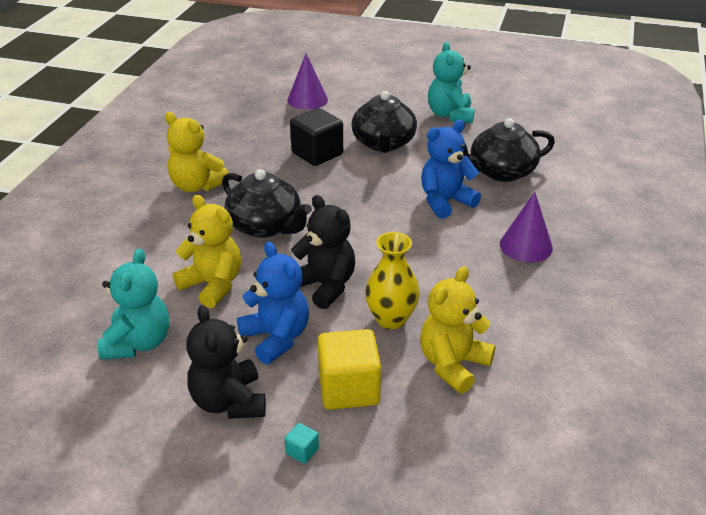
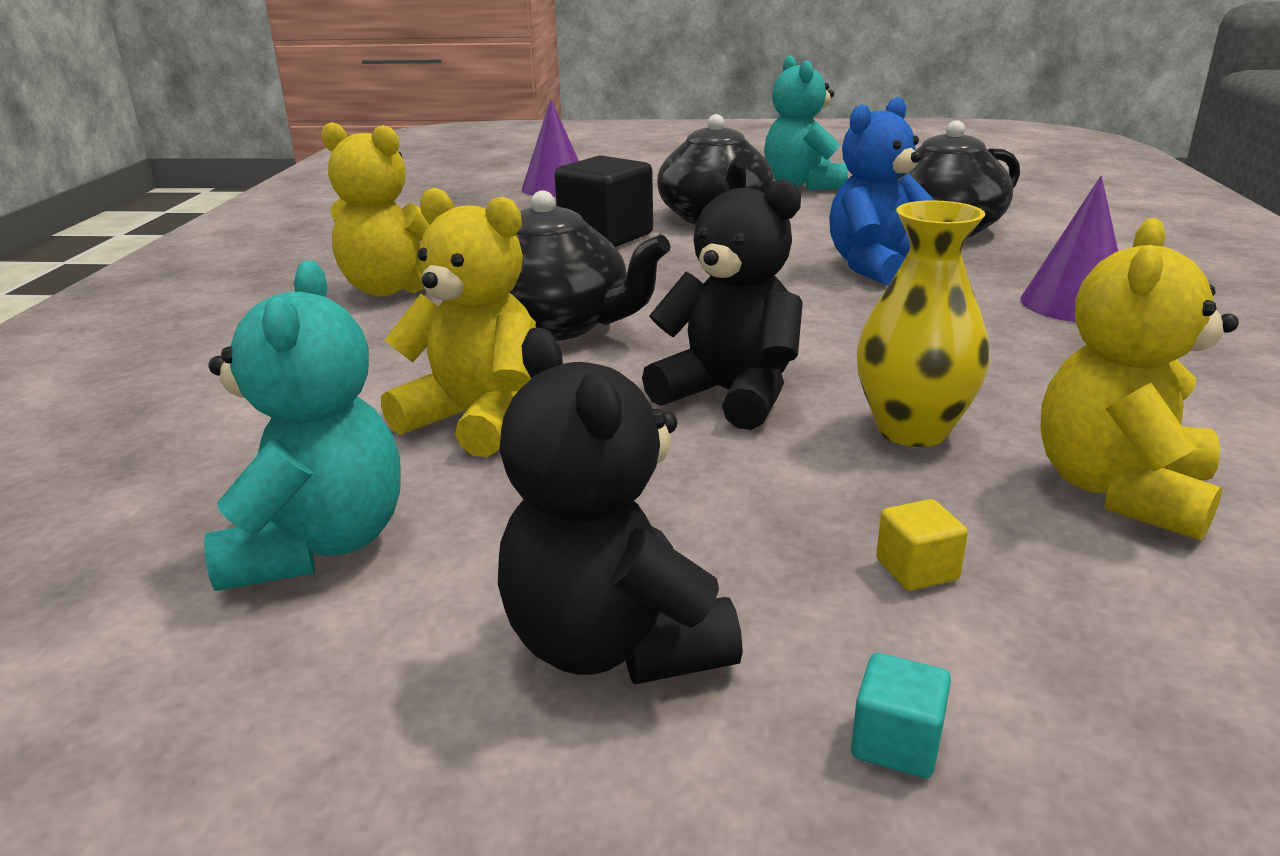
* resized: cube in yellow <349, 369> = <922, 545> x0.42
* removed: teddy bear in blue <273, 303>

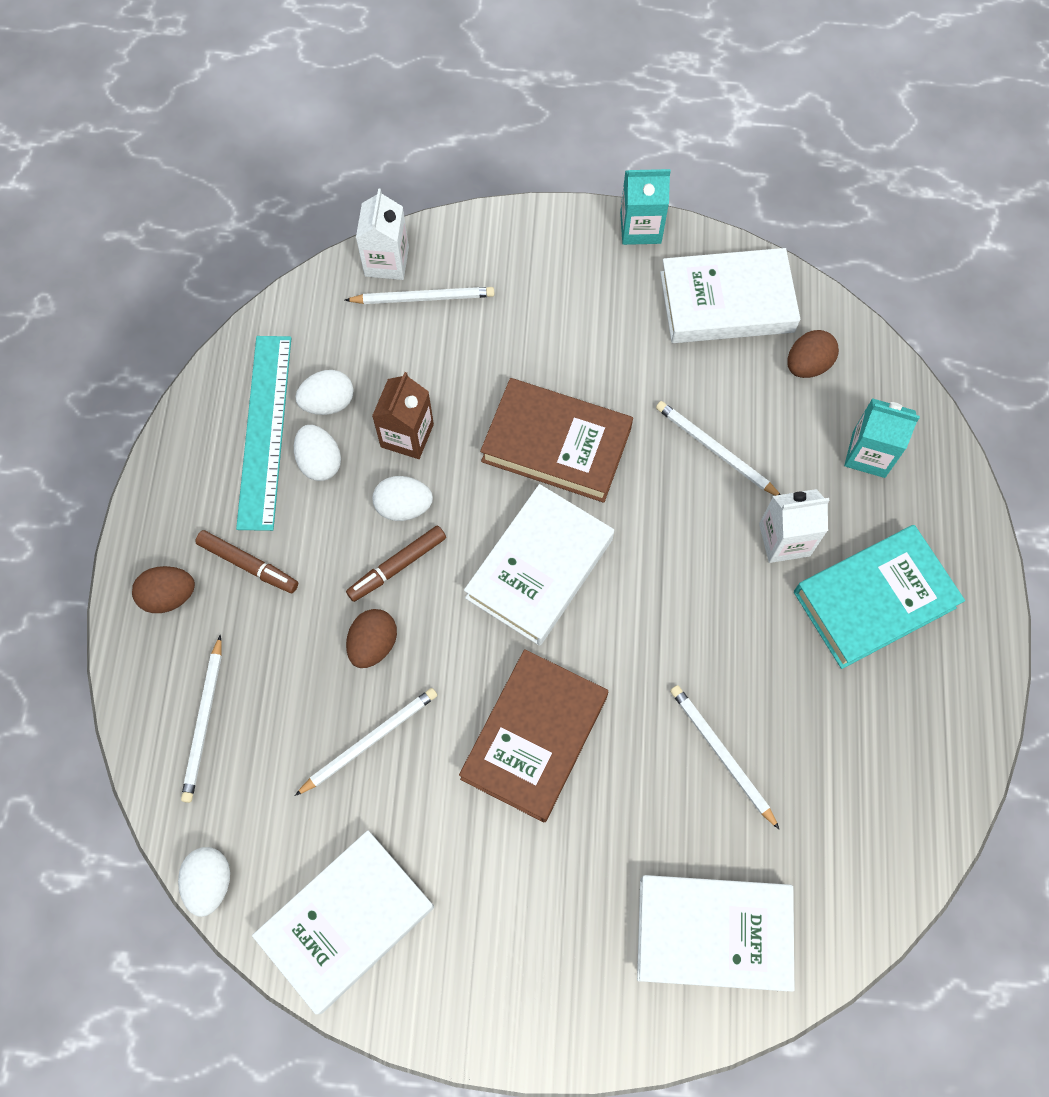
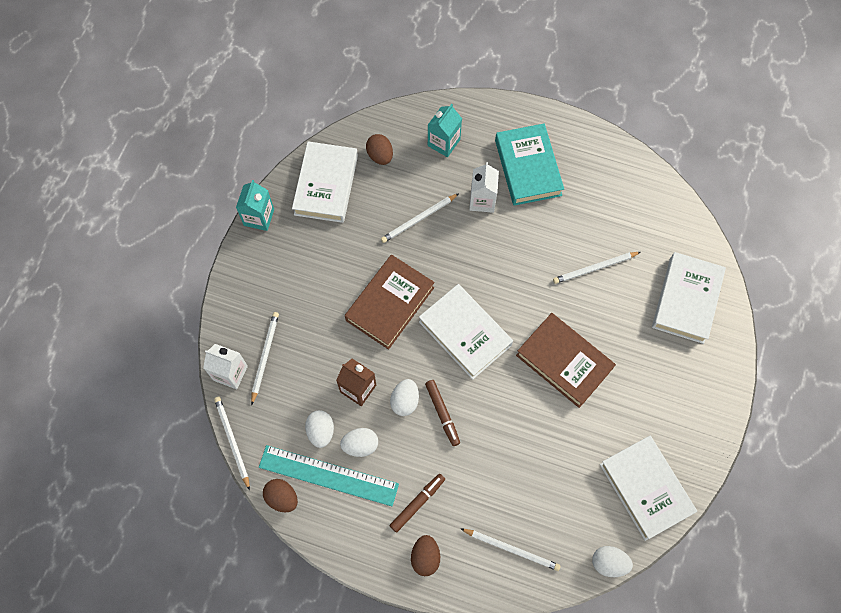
* moved: pencil in white <366, 742> to <232, 443>
* moved: egg in brown <371, 638> to <280, 495>

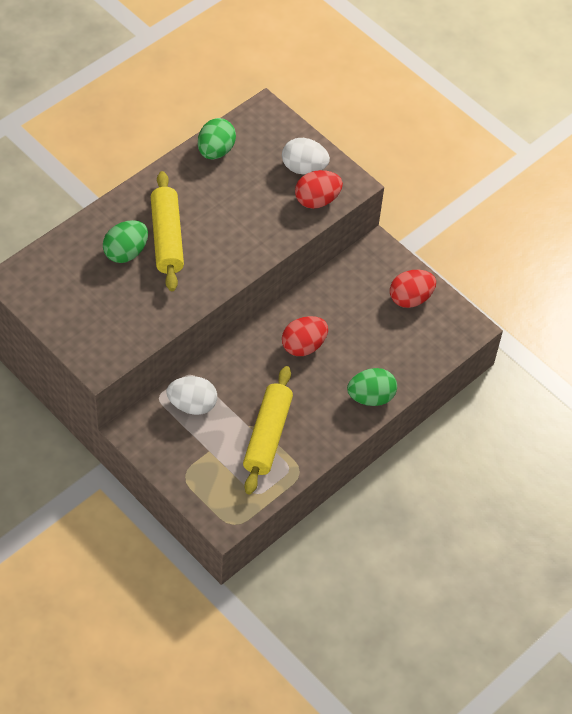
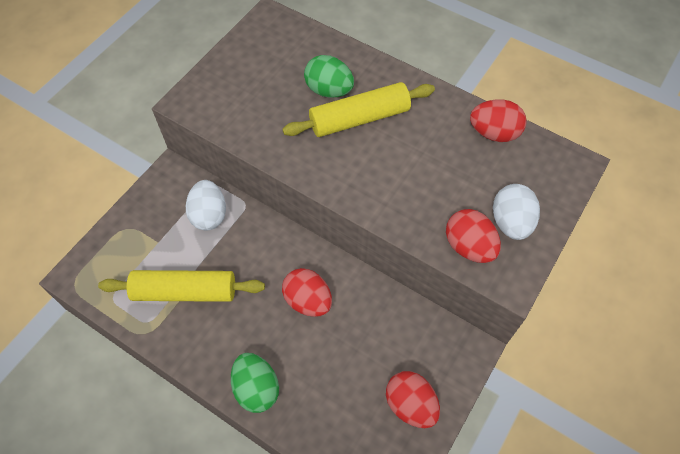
* recoloured: egg in green <217, 138> to egg in red <498, 120>

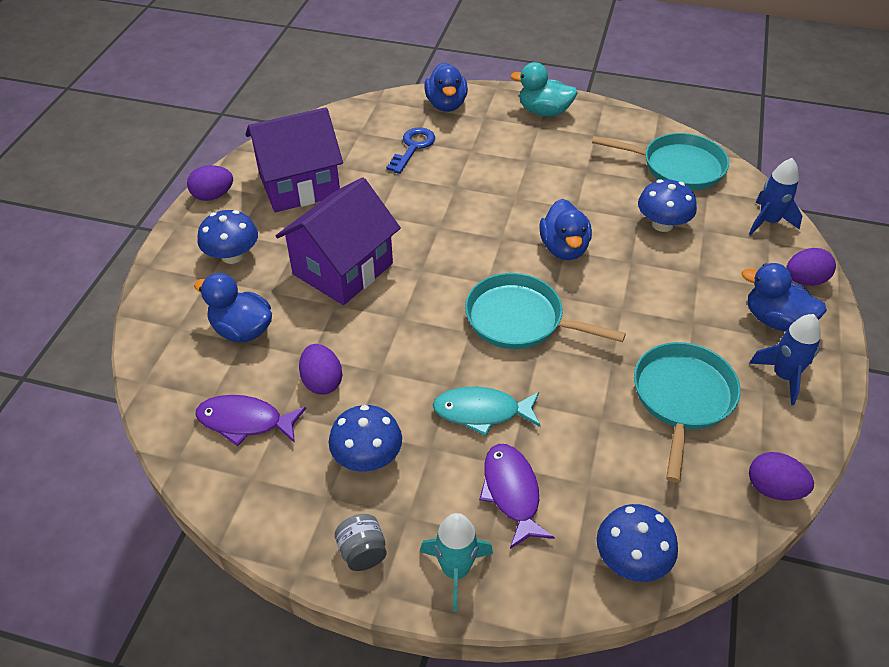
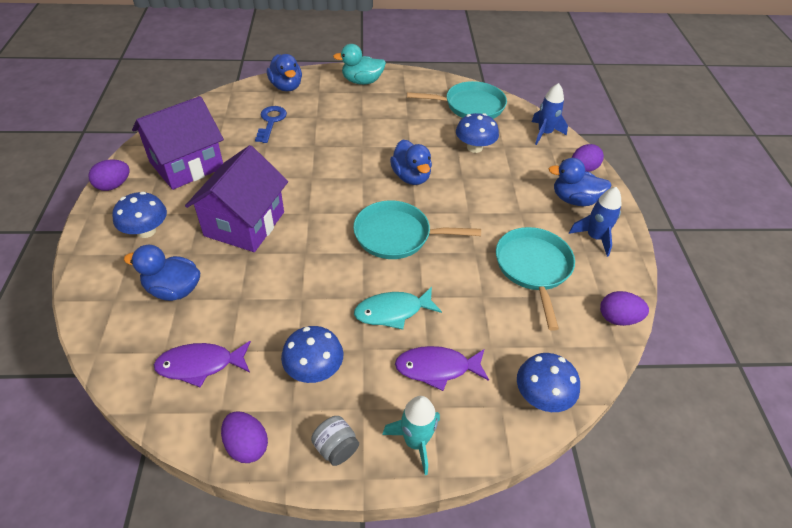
* moved: egg in purple <320, 369> to <244, 437>
* turned: fish in purple <517, 496> = <442, 368> 60 degrees counterclockwise

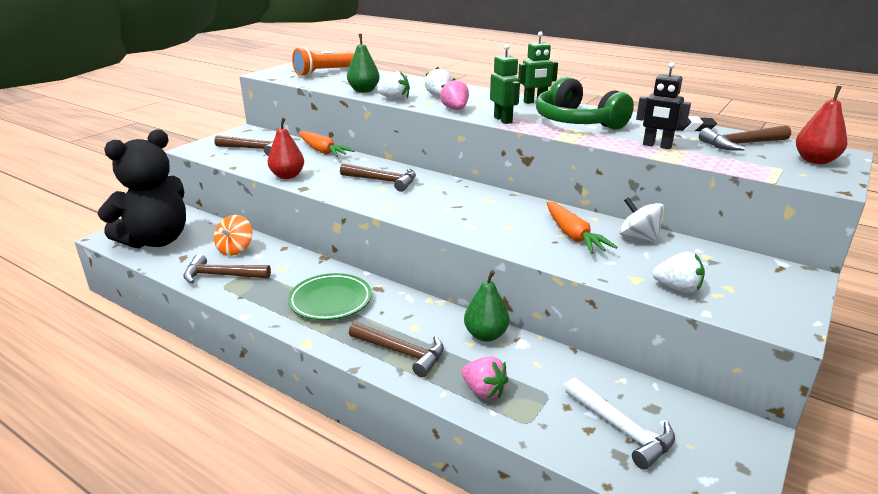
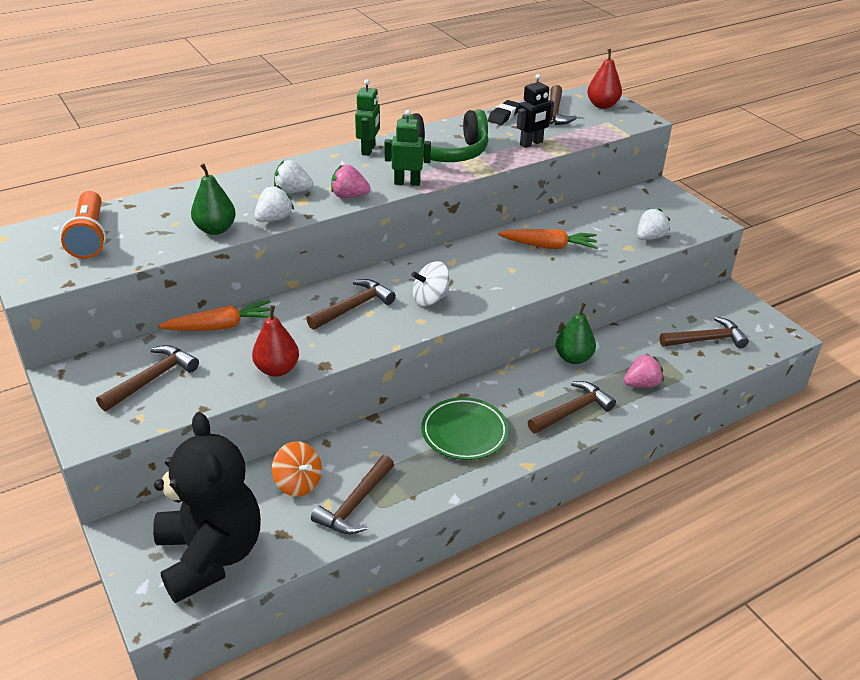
* moved: spinning top in white <641, 220> to <430, 283>
* recoloured: hammer in white <620, 424> to hammer in brown <704, 332>

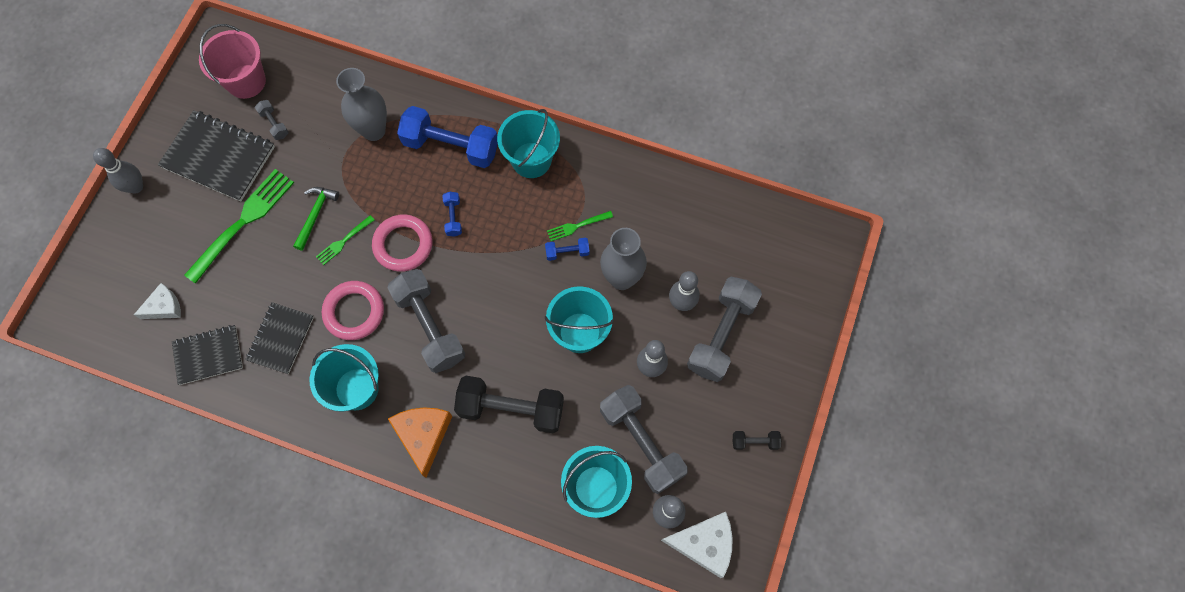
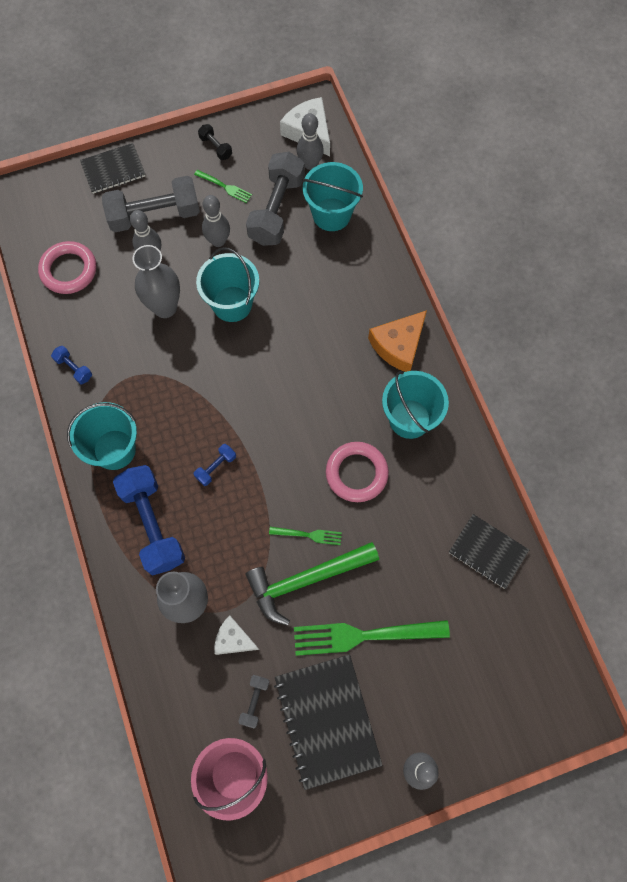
* moved: ring in pink <402, 243> to <67, 267>
* moved: dumbbell in blue <567, 249> to <71, 365>
* moved: notebook in black <279, 338> to <113, 168>
* moved: fork in green <580, 226> to <223, 186>
* moved: cheese in white <157, 301> to <236, 635>
* resized: hammer in green <316, 219> = <312, 584> x1.72
* removed: dumbbell in grey <426, 321>
* removed: dumbbell in black <509, 404>

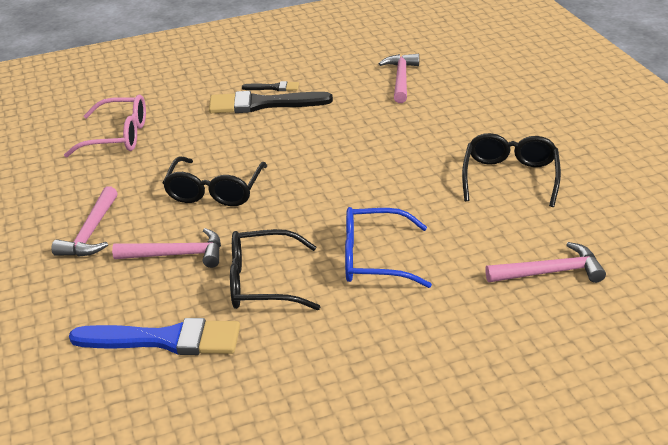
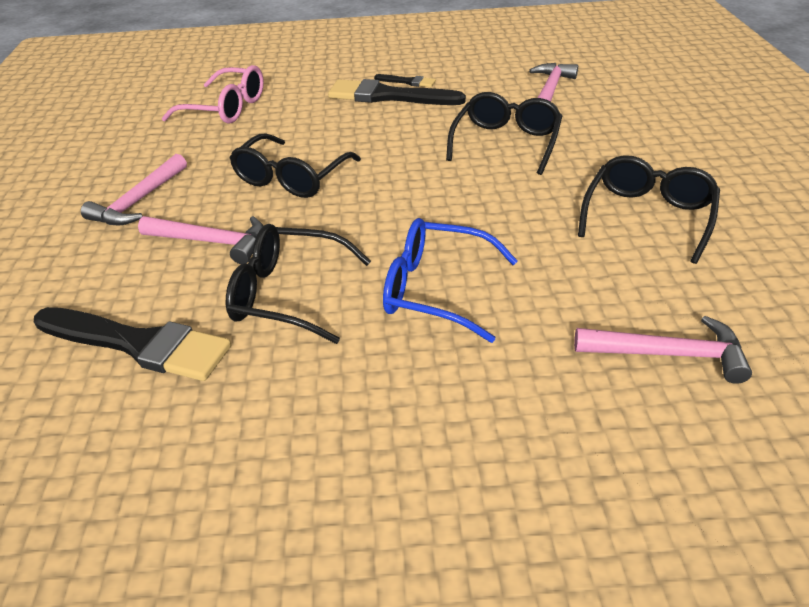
* recoloured: brush in blue <154, 336> to brush in black <132, 344>
* added: glasses in black <504, 133>

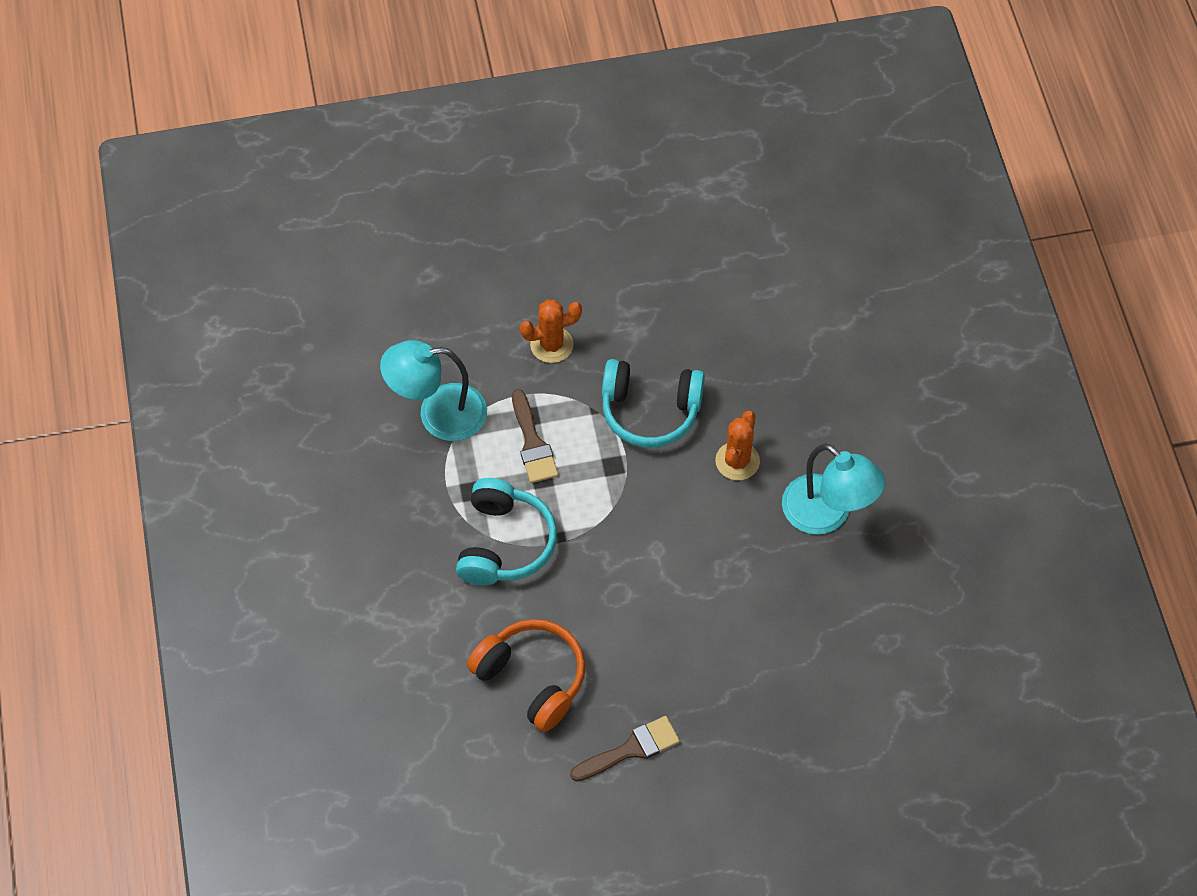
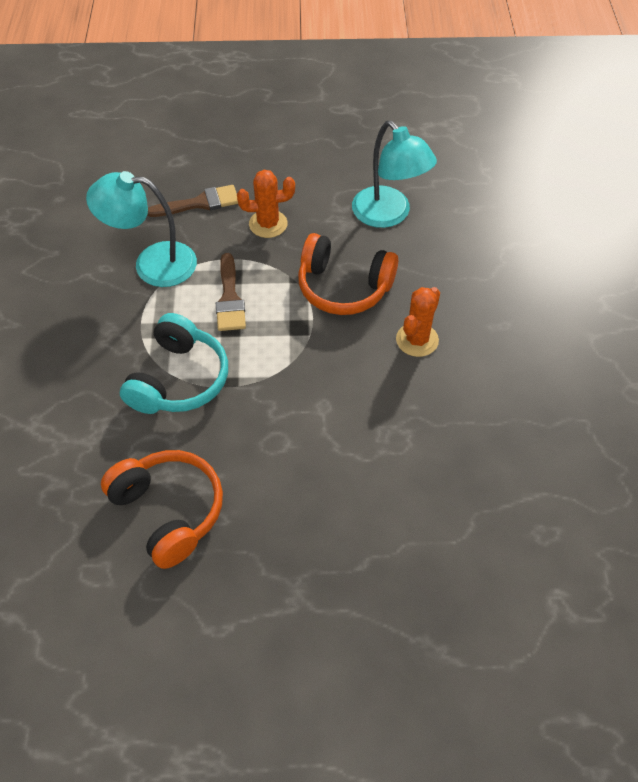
* moved: brush in brown <625, 748> to <192, 201>
* recoloured: headphones in turquoise <653, 403> to headphones in orange <348, 274>
* moved: lamp in turquoise <833, 489> to <394, 174>

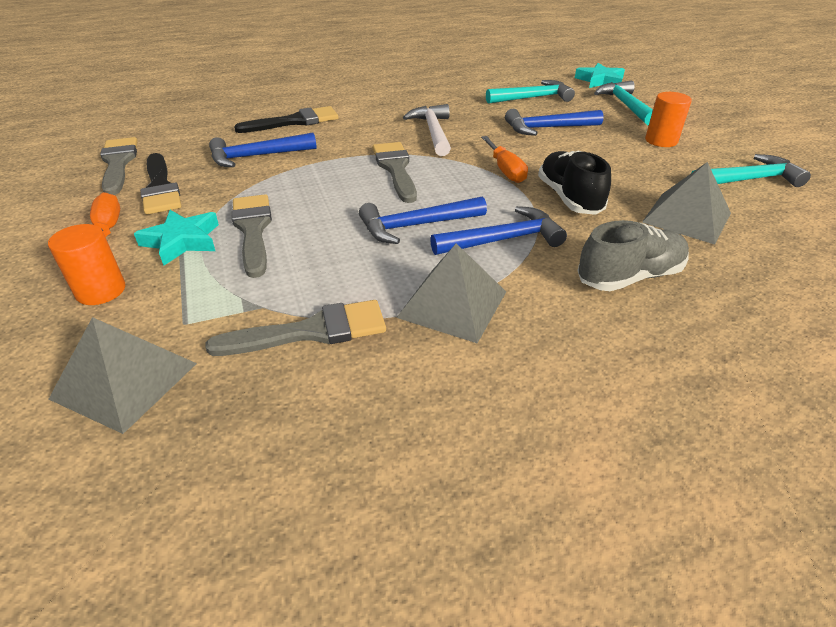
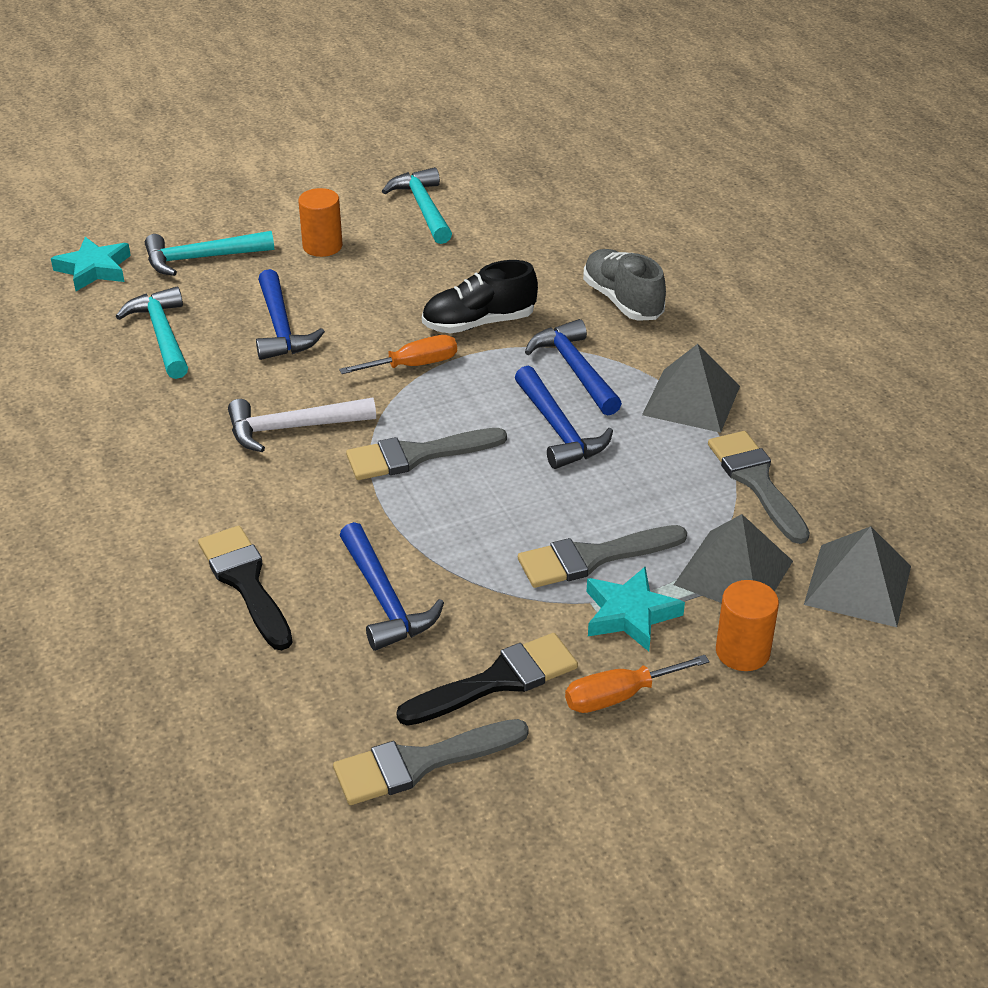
* moved: pyramid in grey <686, 203> to <733, 558>

